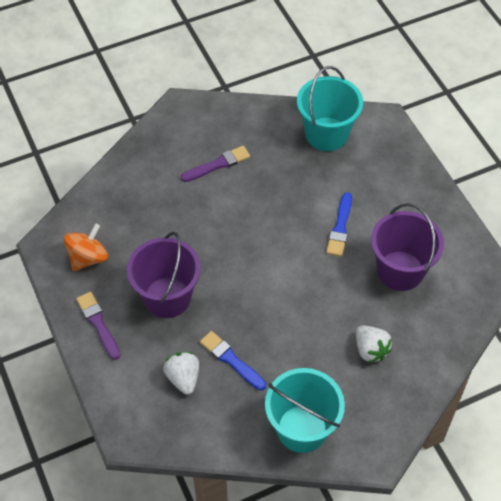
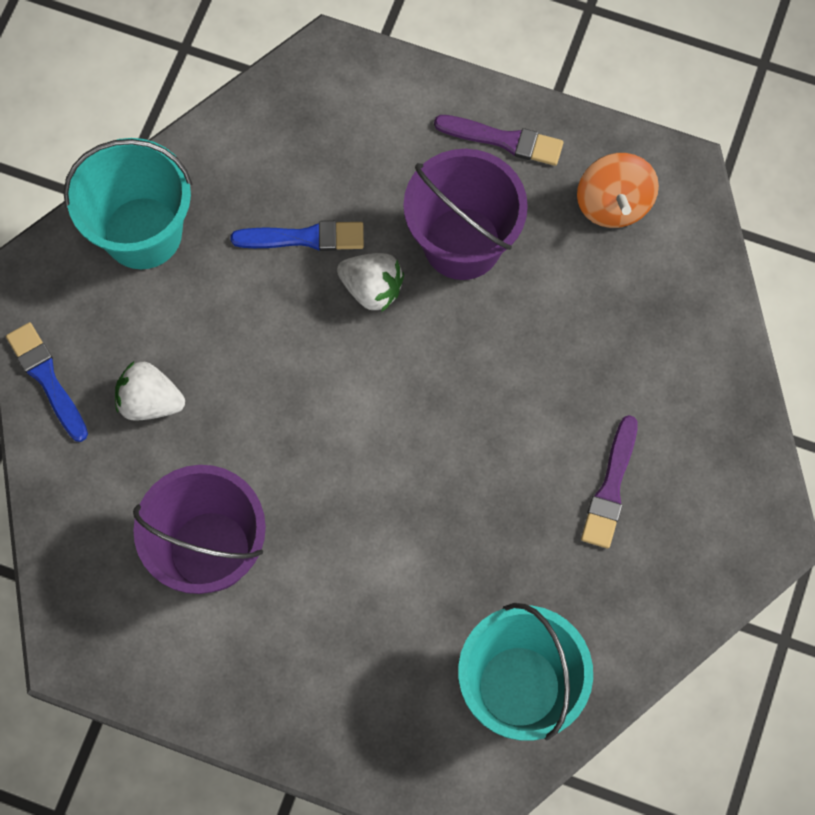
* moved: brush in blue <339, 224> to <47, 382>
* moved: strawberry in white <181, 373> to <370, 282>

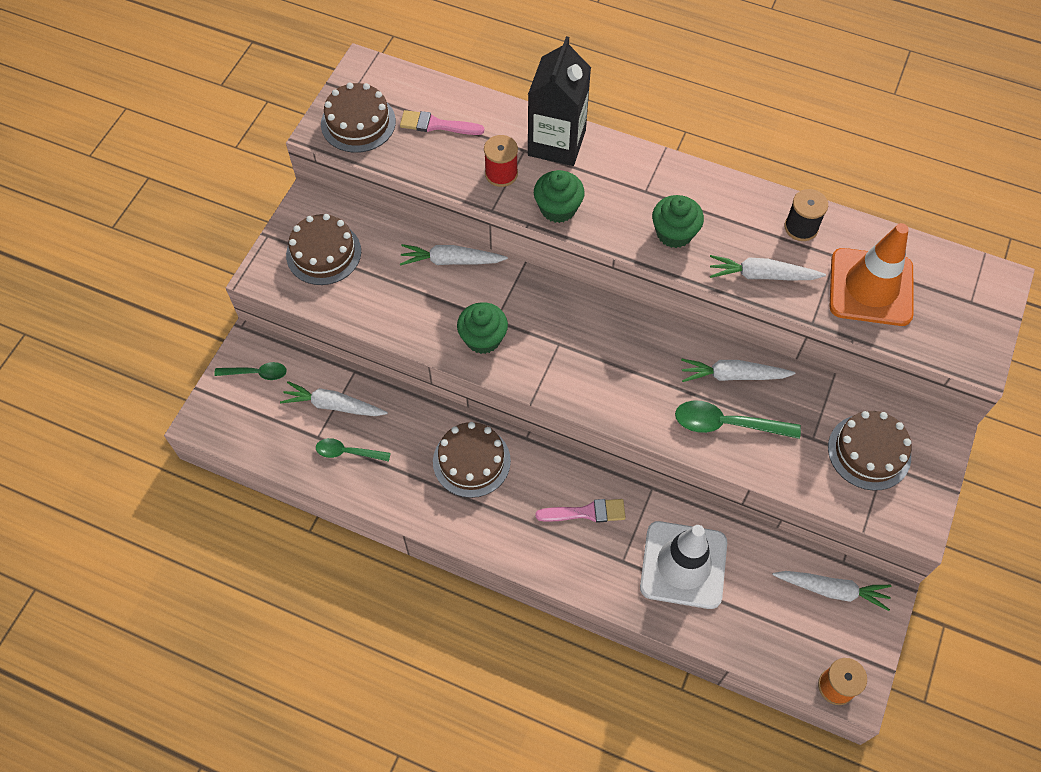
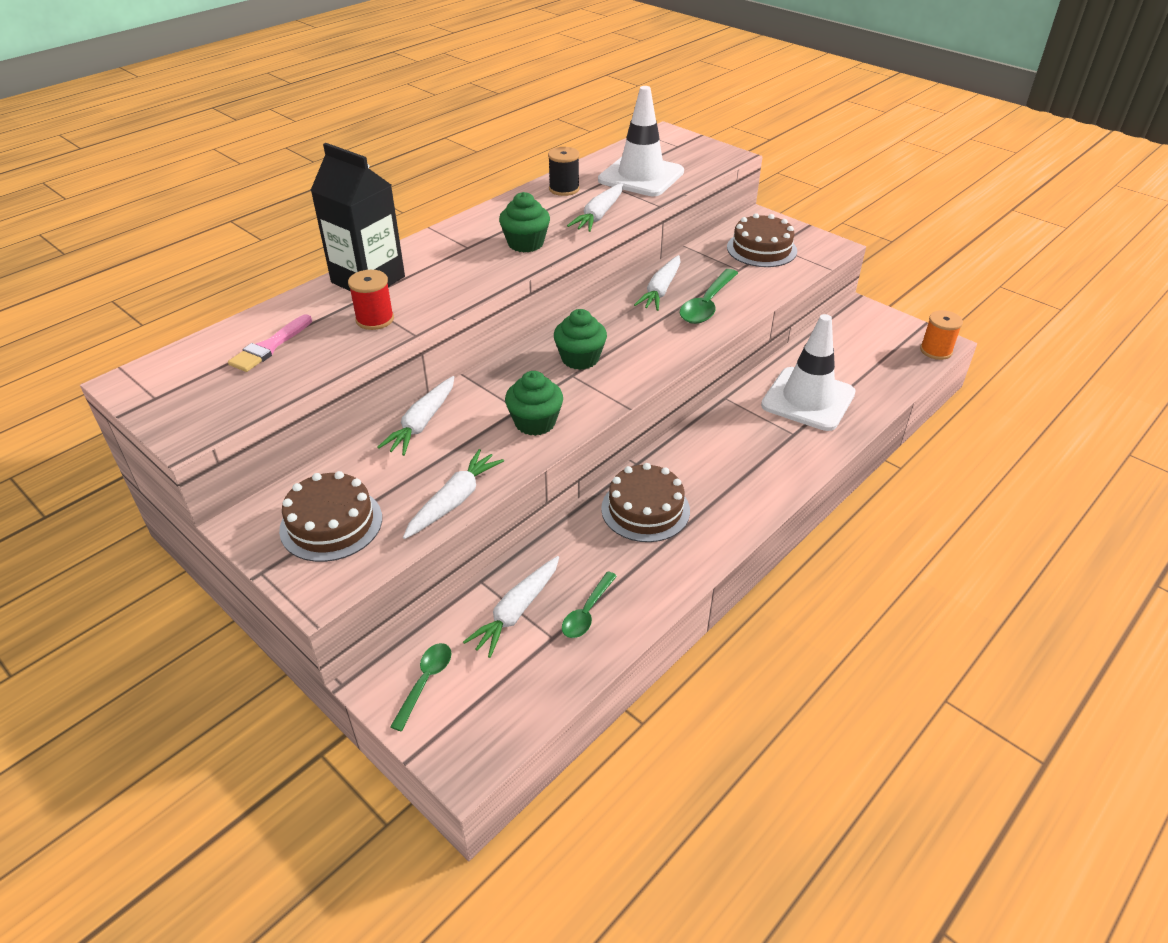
* moved: carrot in white <831, 591> to <453, 494>
* moved: cupcake in green <559, 196> to <580, 339>
* recoloured: traffic cone in orange <871, 274> to traffic cone in white <641, 141>
* removed: cake in brown <358, 118>
* removed: brush in pink <580, 511>

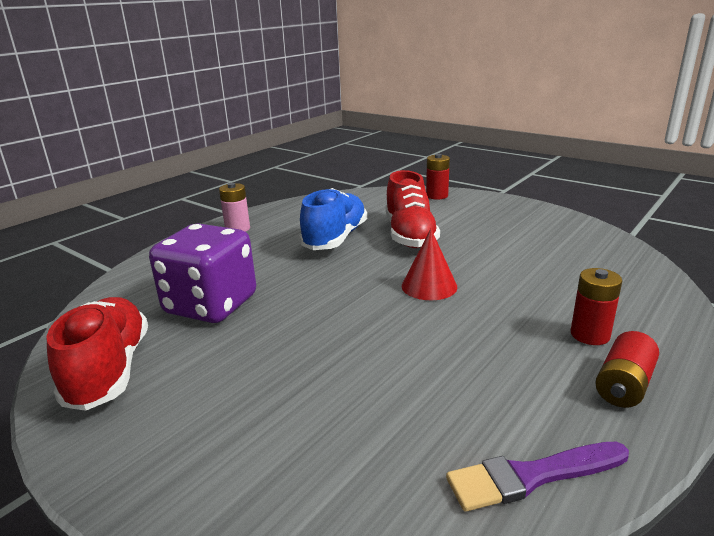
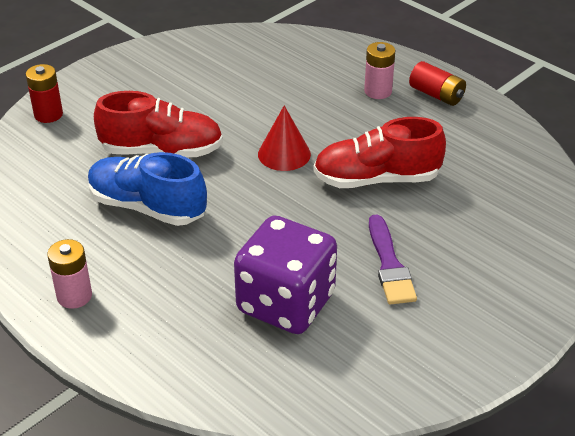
* moved: shoe in red <97, 354> to <380, 152>
* recoloured: battery in red <596, 306> to battery in pink <379, 70>
* moved: brush in purple <537, 477> to <393, 260>

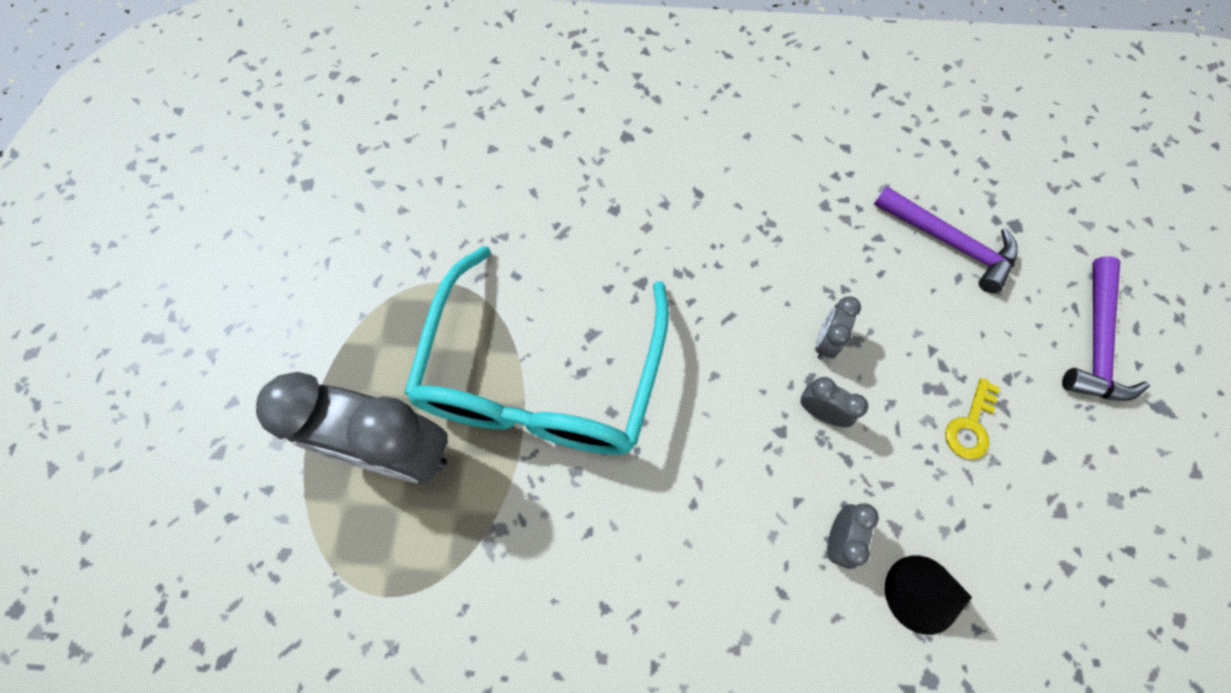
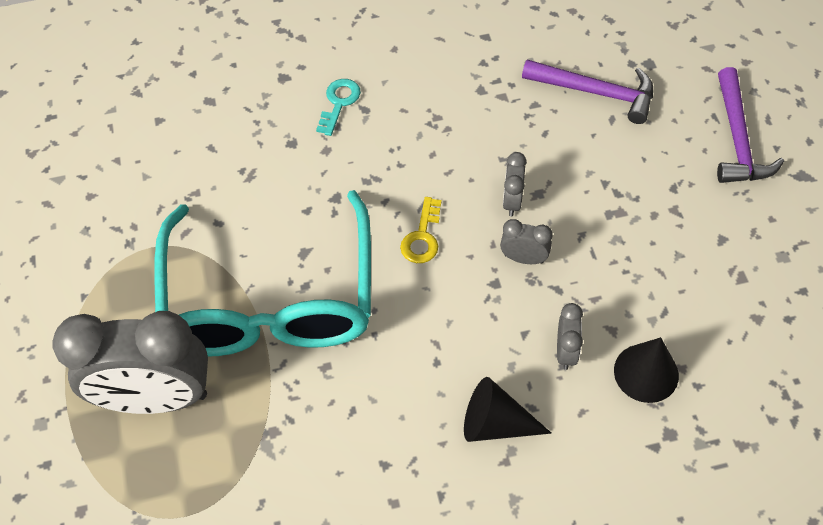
* added: key in turquoise <338, 107>
* moved: key in yellow <972, 419> to <420, 230>
* added: cone in black <508, 409>

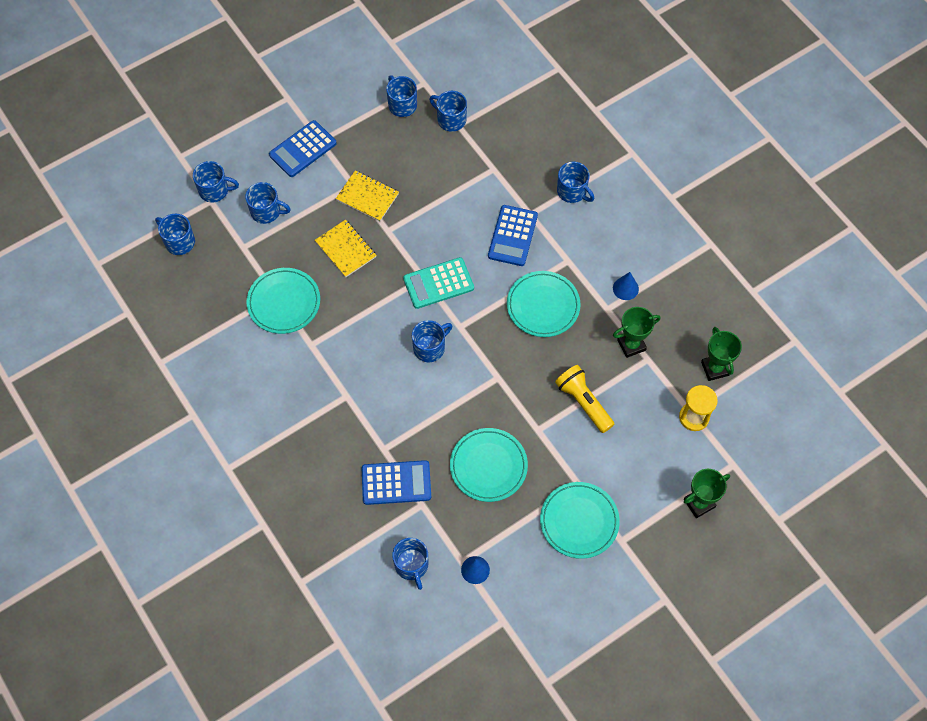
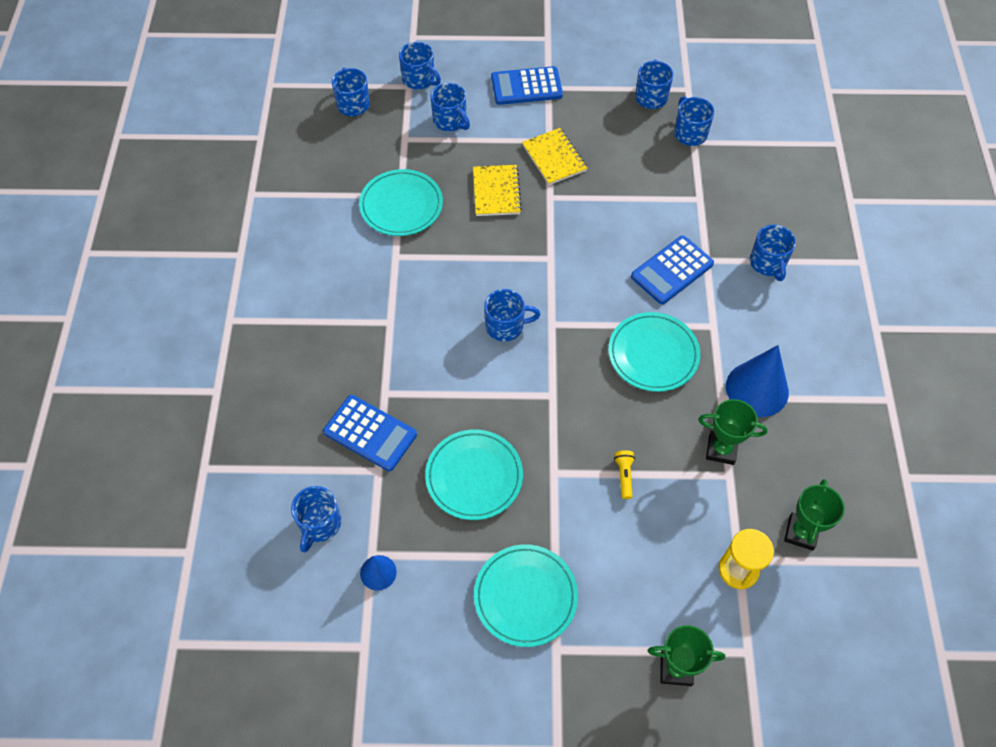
* resized: flashlight in yellow <584, 399> = <624, 474> x0.52
* resized: cone in blue <626, 286> = <757, 381> x1.89
* removed: calculator in turquoise <438, 283>

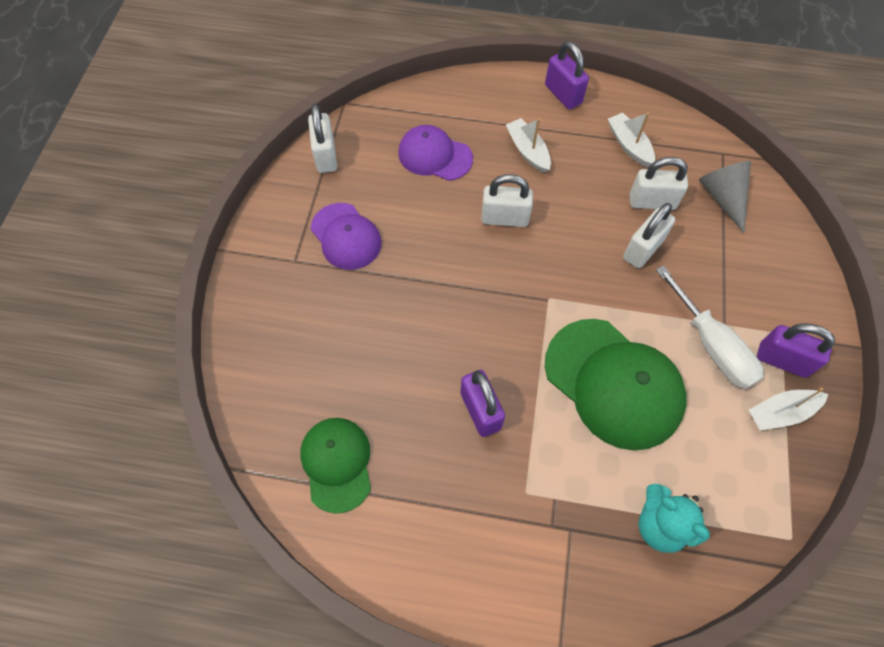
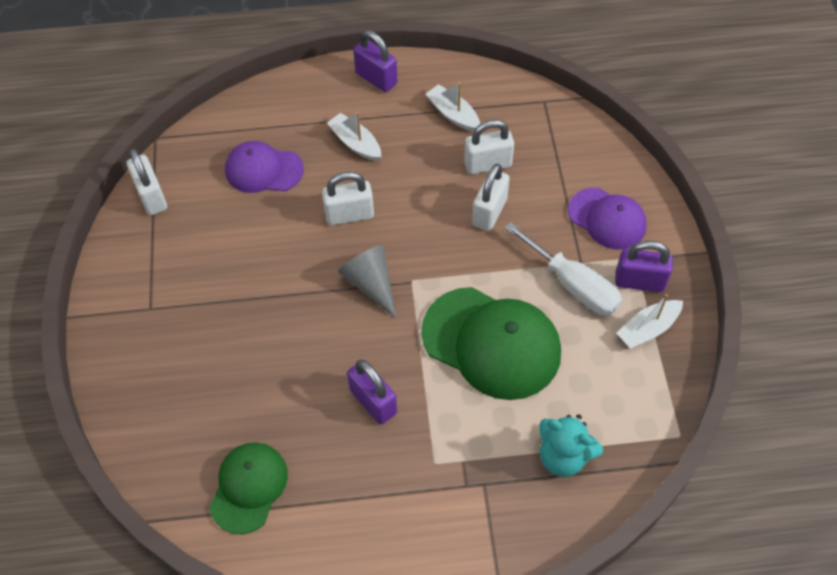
* turned: cap in green <335, 466> = <248, 488> 45 degrees clockwise
* moved: cone in grey <725, 197> to <367, 281>
* moved: cap in purple <346, 236> to <607, 218>

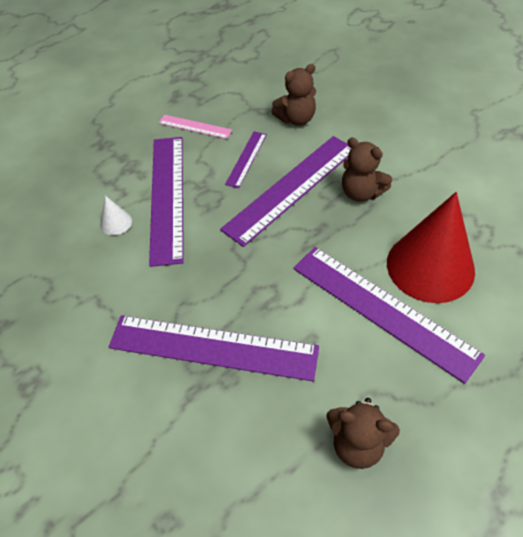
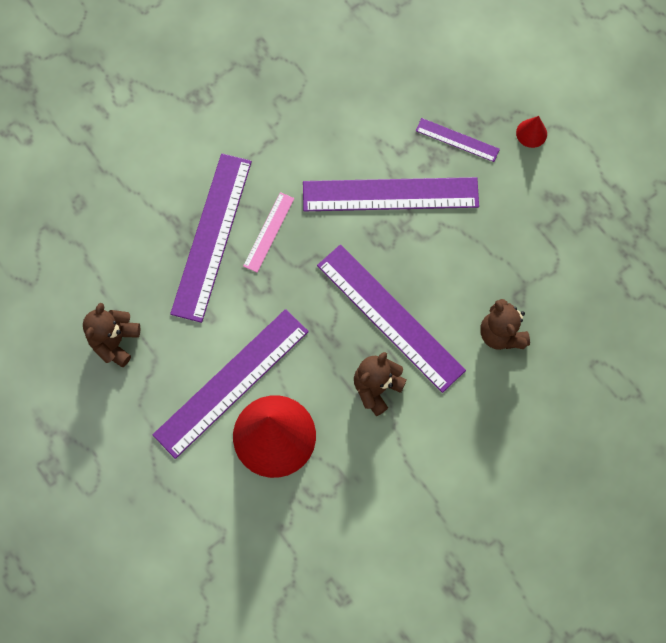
* moved: ruler in pink <195, 127> to <268, 232>
* moved: ruler in purple <246, 159> to <458, 140>
* added: cone in red <531, 132>
* removed: cone in white <116, 215>

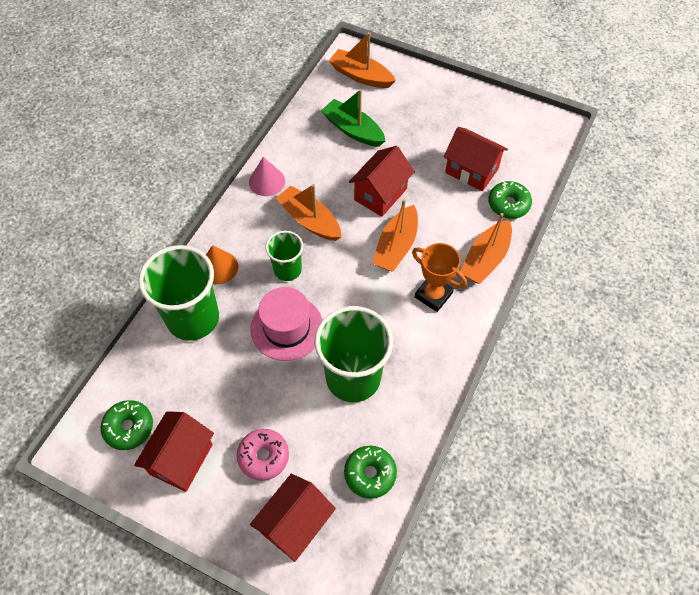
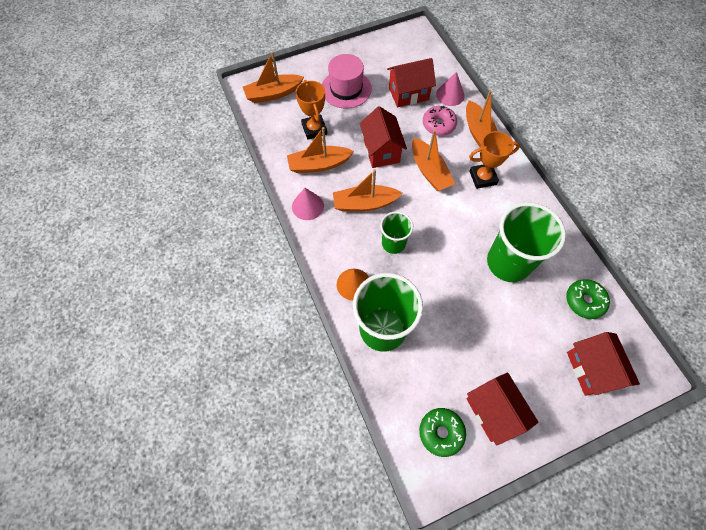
* added: boat in orange <320, 150>
* replaced: boat in green <353, 118> to trophy in orange <311, 110>
* moved: hat in pink <286, 324> to <347, 81>
* moved: donut in pink <263, 455> to <440, 121>
* replaced: donut in green <510, 200> to cone in pink <450, 89>

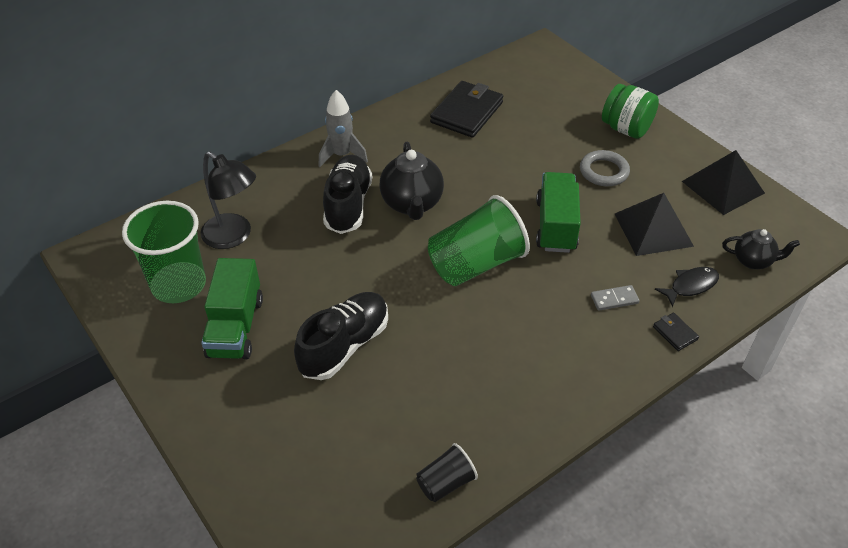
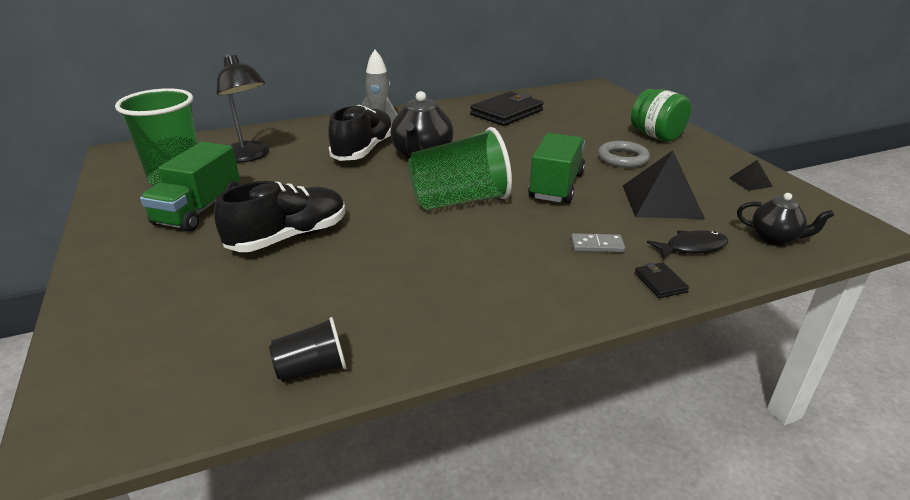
* resized: pyramid in black <723, 182> = <751, 175> x0.47

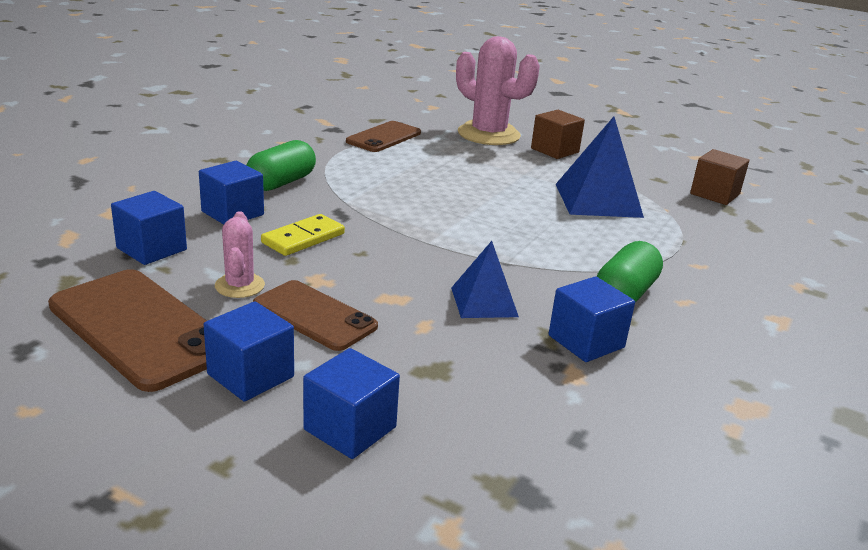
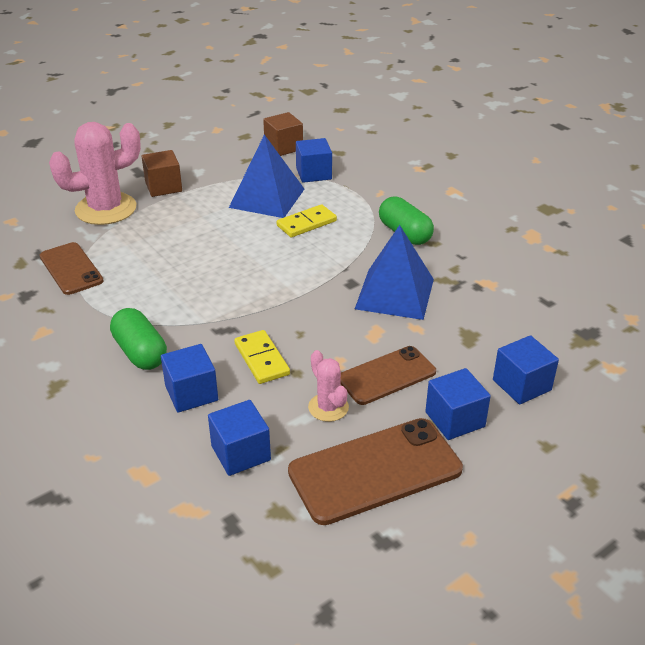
* added: domino in yellow <307, 220>
* moved: cube in blue <591, 319> to <314, 160>
* turned: cactus in pink <240, 254> = <328, 386> 45 degrees clockwise
* resized: pyramid in blue <485, 279> = <394, 272> x1.65

